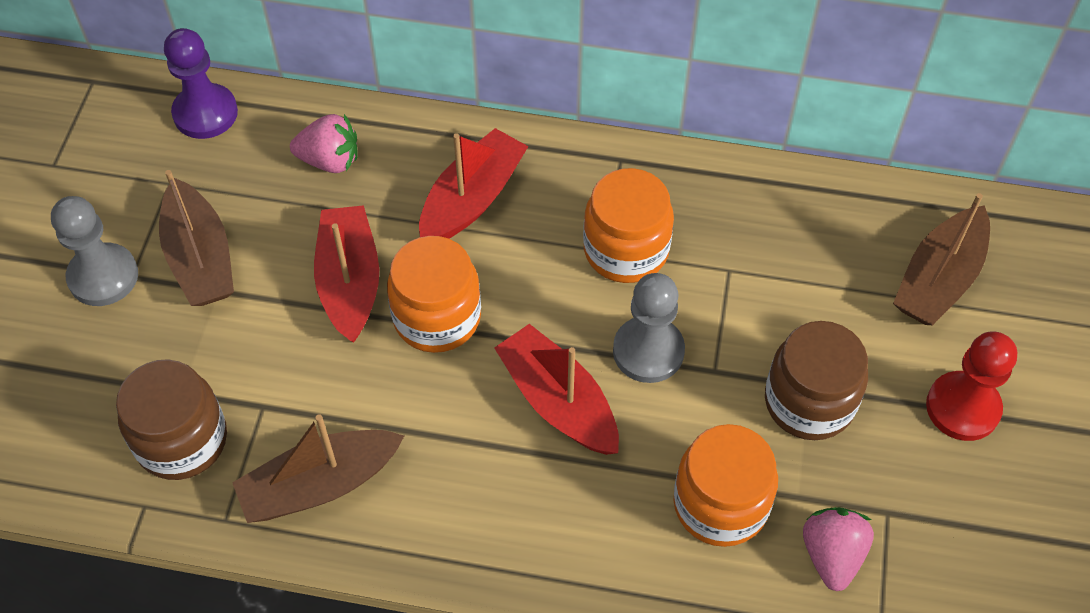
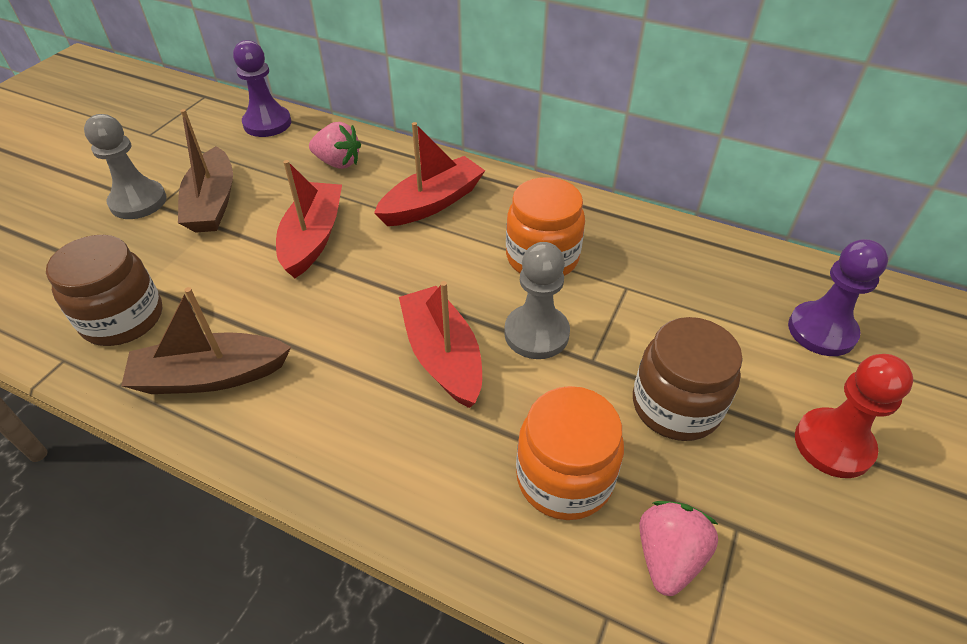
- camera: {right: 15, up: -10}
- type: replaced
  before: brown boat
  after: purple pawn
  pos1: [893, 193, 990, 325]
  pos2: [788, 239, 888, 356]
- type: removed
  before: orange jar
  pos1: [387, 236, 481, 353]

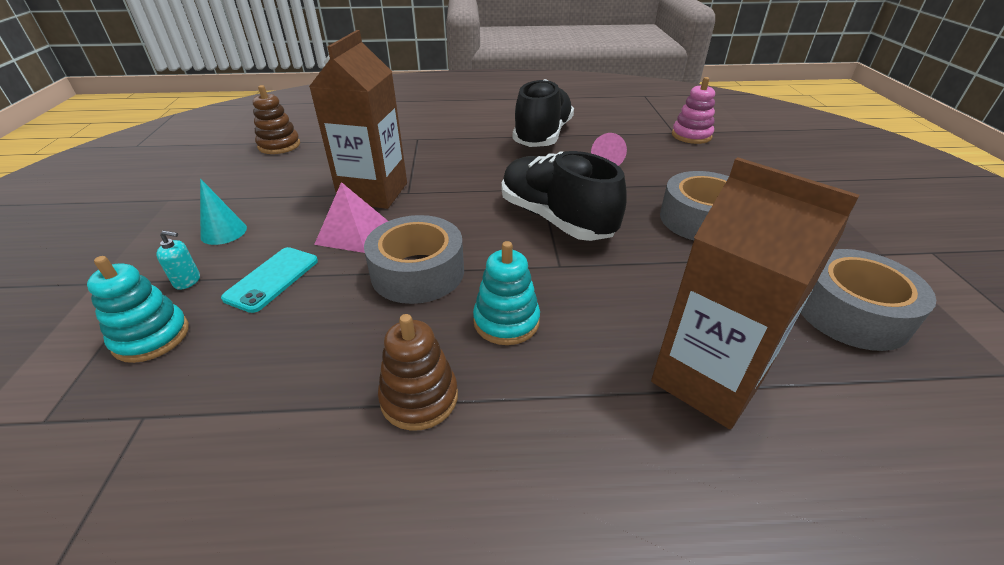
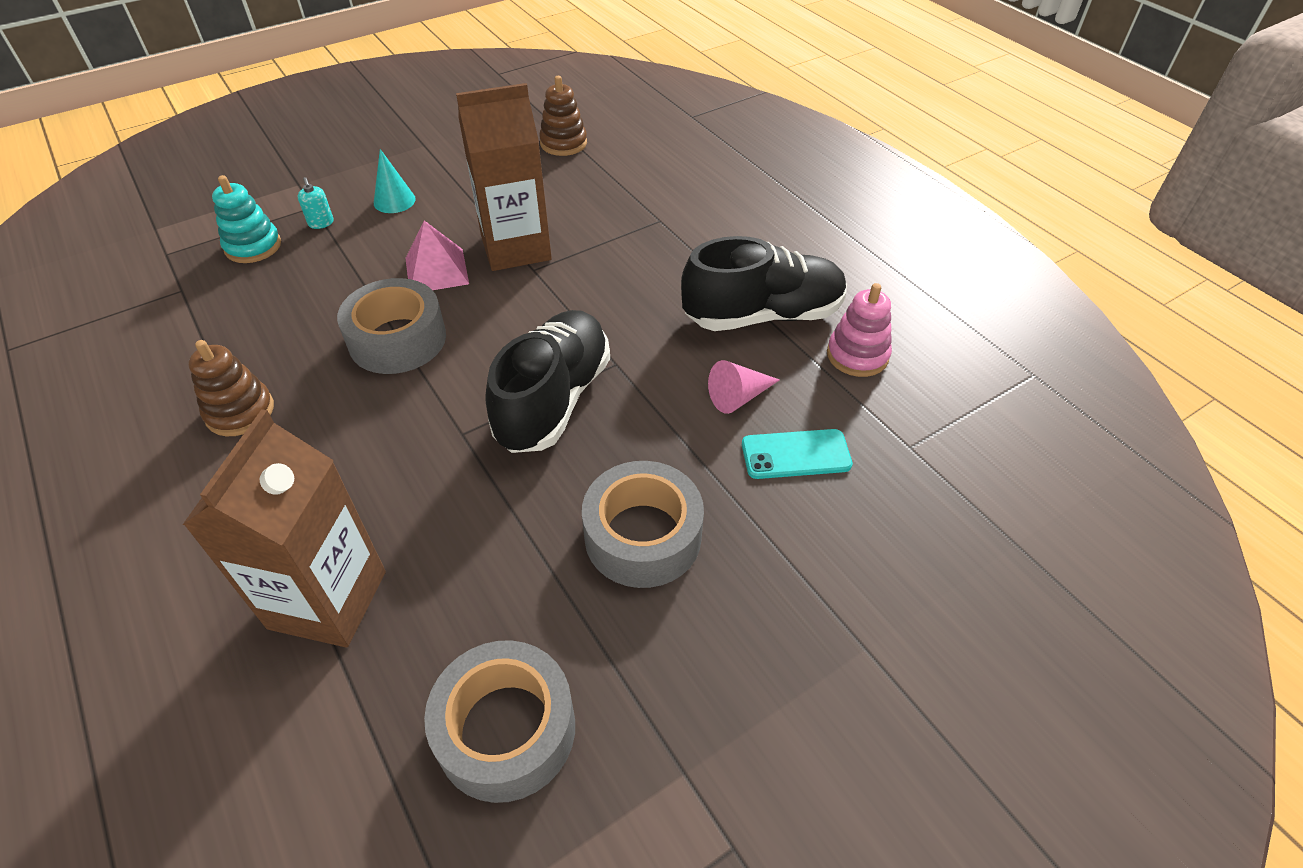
- camera: {right: 60, up: 10}
- type: moved
  before: turquoise phone
  pos1: [221, 247, 318, 313]
  pos2: [742, 429, 853, 479]
- type: moved
  before: pink stacking toy
  pos1: [672, 77, 715, 144]
  pos2: [827, 283, 892, 377]
- type: removed
  before: turquoise stacking toy
  pos1: [473, 241, 540, 345]

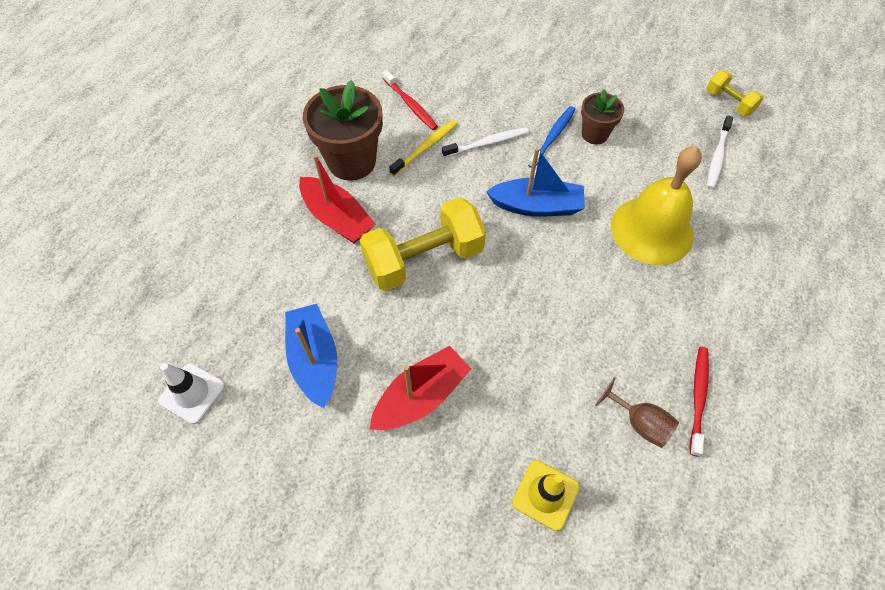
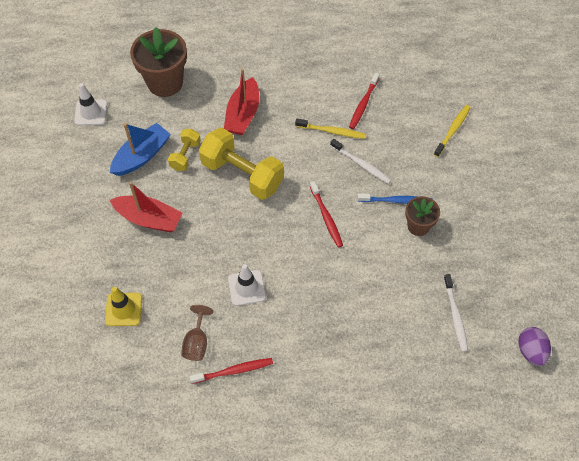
- camera: {right: 60, up: 0}
- type: moved
  before: brown flower pot
  pos1: [303, 80, 383, 181]
  pos2: [130, 27, 187, 97]
- type: moved
  before: yellow dumbbell
  pos1: [706, 71, 764, 116]
  pos2: [168, 129, 201, 171]
- type: added
  after: white traffic cone
  pos2: [228, 264, 266, 306]
- type: replaced
  before: blue boat
  after: red toothbrush
  pos1: [486, 147, 585, 217]
  pos2: [310, 181, 343, 247]
- type: added
  after: yellow toothbrush
  pos2: [434, 105, 471, 157]
- type: turned
  before: white toothbrush
  pos1: [707, 115, 733, 189]
  pos2: [443, 274, 468, 352]
  turn: -90
- type: added
  after: purple egg
  pos2: [518, 327, 551, 366]
- type: removed
  before: yellow bell
  pos1: [611, 146, 702, 265]

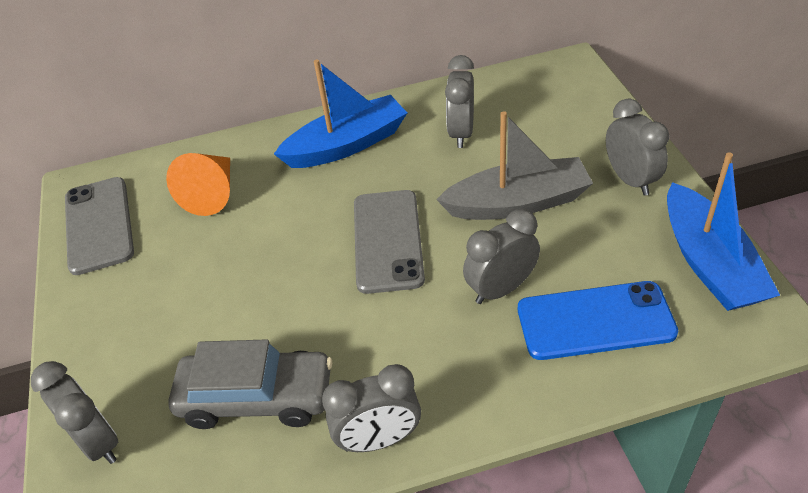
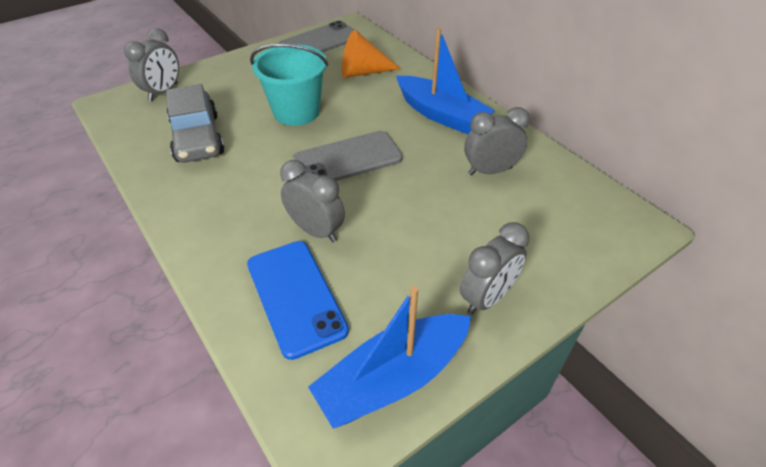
- camera: {right: 65, up: 0}
- type: added
  after: turquoise bucket
  pos2: [250, 44, 328, 126]
- type: removed
  before: grey clock
  pos1: [322, 364, 421, 452]
- type: removed
  before: grey boat
  pos1: [436, 111, 593, 220]

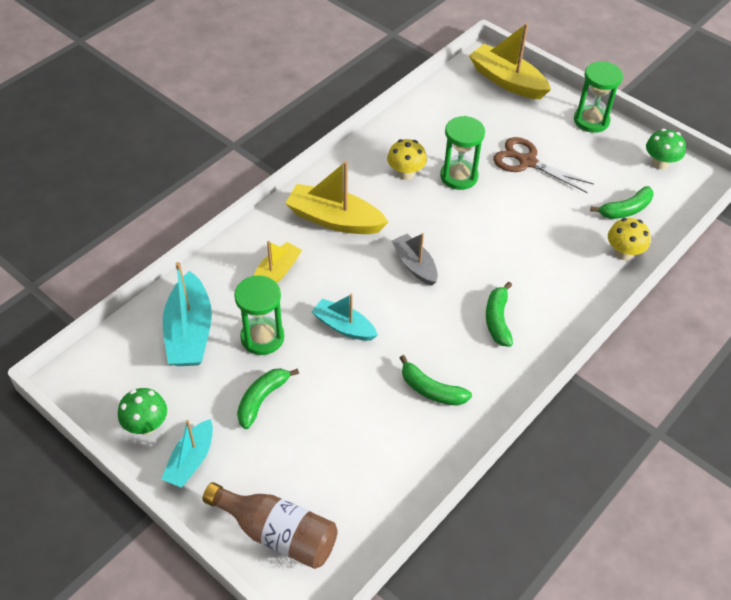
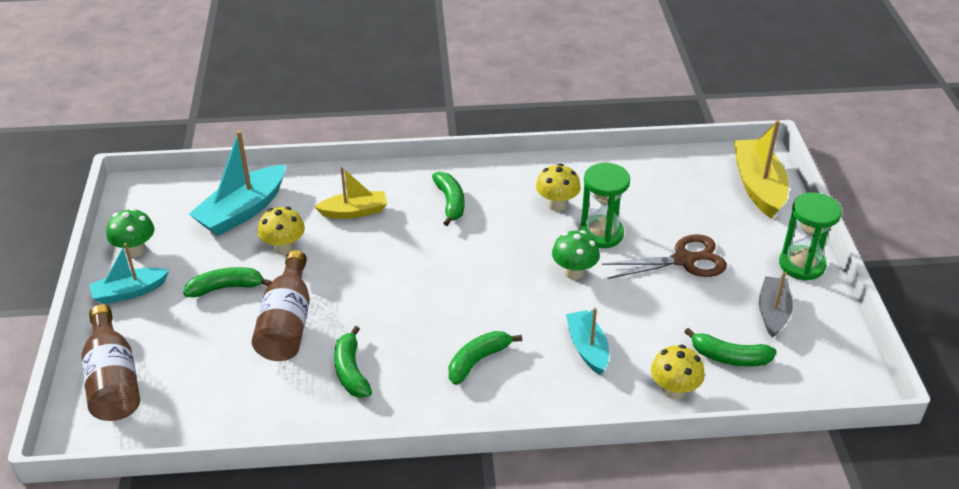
- camera: {right: 45, up: -10}
- type: added
  after: brown bottle
  pos2: [252, 250, 310, 361]
- type: replaced
  before: green hourglass
  after: yellow mushroom
  pos1: [234, 275, 284, 355]
  pos2: [258, 207, 305, 255]
- type: replaced
  before: yellow boat
  after: green banana
  pos1: [285, 161, 388, 234]
  pos2: [432, 172, 464, 226]
- type: moved
  before: green mushroom
  pos1: [646, 129, 686, 170]
  pos2: [552, 230, 600, 280]
- type: moved
  before: turquoise boat
  pos1: [312, 294, 378, 341]
  pos2: [566, 308, 609, 375]
- type: turned
  before: brown scissors
  pos1: [493, 137, 594, 193]
  pos2: [602, 234, 727, 279]
  turn: 90
- type: moved
  before: grey boat
  pos1: [391, 233, 438, 286]
  pos2: [759, 272, 793, 338]

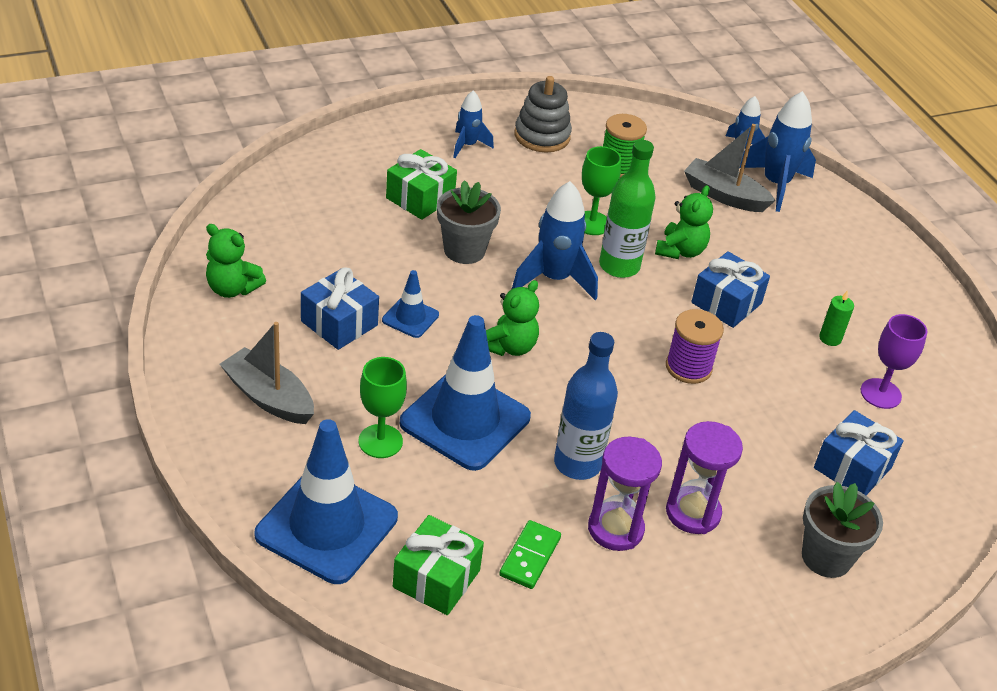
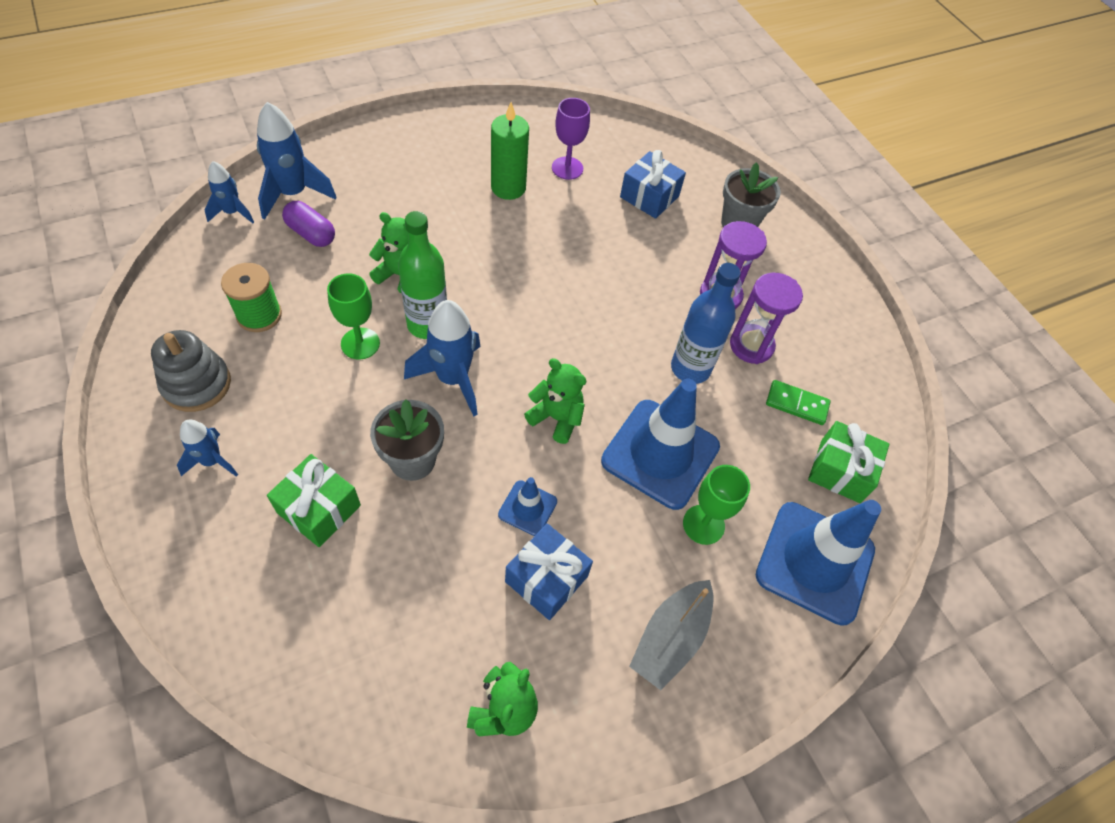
- camera: {right: -95, up: 15}
- type: replaced
  before: grey boat
  after: purple capsule
  pos1: [684, 124, 775, 212]
  pos2: [282, 201, 335, 247]
- type: resized
  before: green candle
  pos1: [819, 290, 854, 346]
  pos2: [491, 102, 529, 200]
  scale: 1.86
- type: removed
  before: purple spool
  pos1: [666, 309, 724, 384]
- type: removed
  before: blue gift
  pos1: [691, 251, 770, 328]

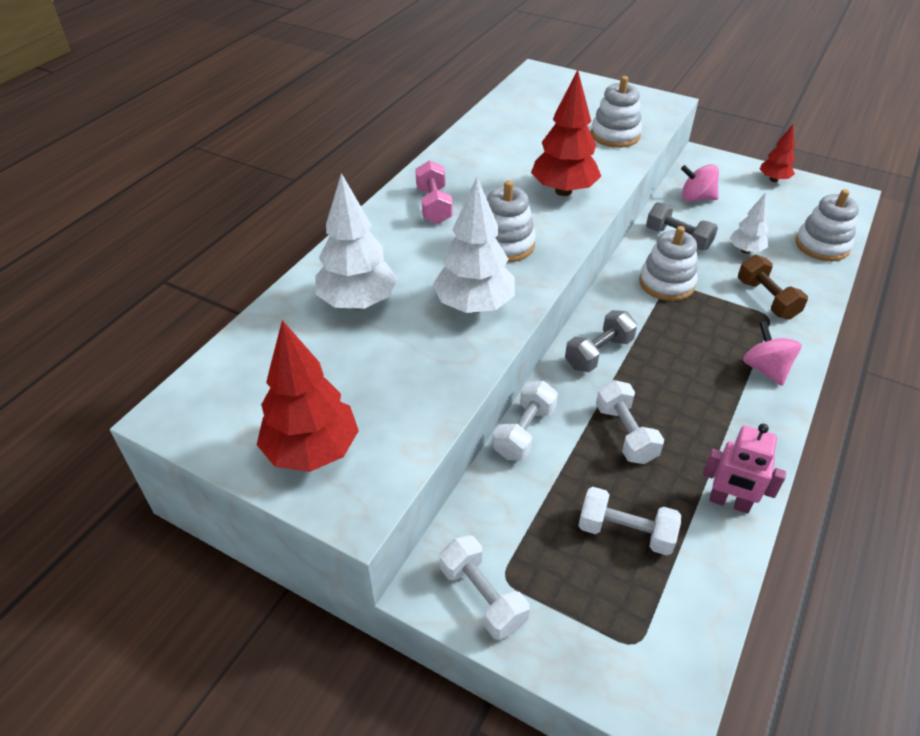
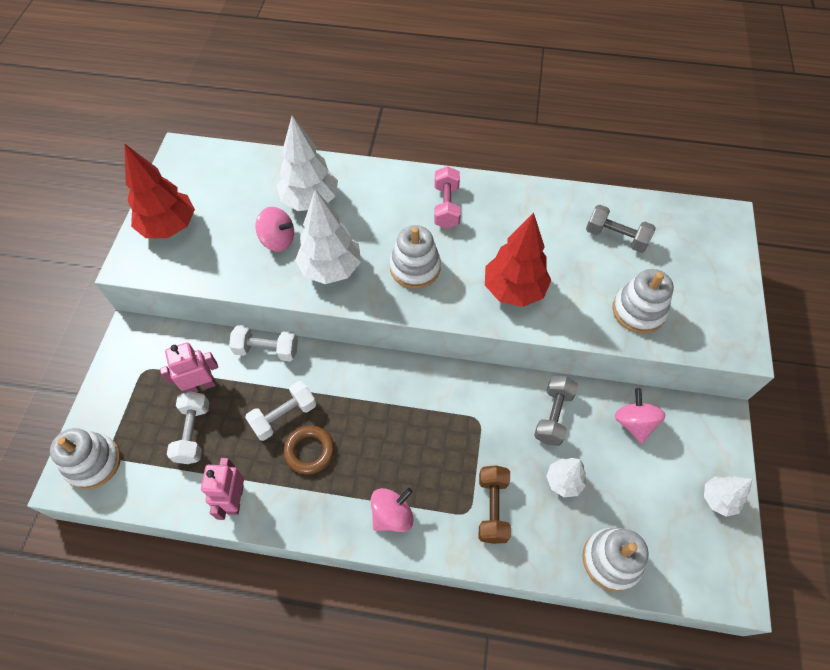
- camera: {right: 70, up: 15}
- type: moved
  before: white stacking toy
  pos1: [639, 226, 698, 301]
  pos2: [50, 428, 121, 489]
- type: added
  after: pink robot
  pos2: [160, 342, 218, 392]
- type: added
  after: pink spinning top
  pos2: [256, 207, 294, 252]
- type: added
  after: brown ring
  pos2: [284, 425, 334, 474]
- type: turned
  before: pink dumbbell
  pos1: [415, 160, 453, 224]
  pos2: [434, 166, 461, 229]
  turn: -60
- type: turned
  before: brown dumbbell
  pos1: [738, 255, 808, 320]
  pos2: [479, 465, 511, 544]
  turn: -45
- type: moved
  before: grey dumbbell
  pos1: [565, 310, 637, 372]
  pos2: [586, 205, 656, 253]
- type: recoloured
  before: red tree
  after: white tree
  pos1: [760, 124, 795, 182]
  pos2: [704, 476, 752, 517]
- type: removed
  before: white dumbbell
  pos1: [440, 535, 530, 640]

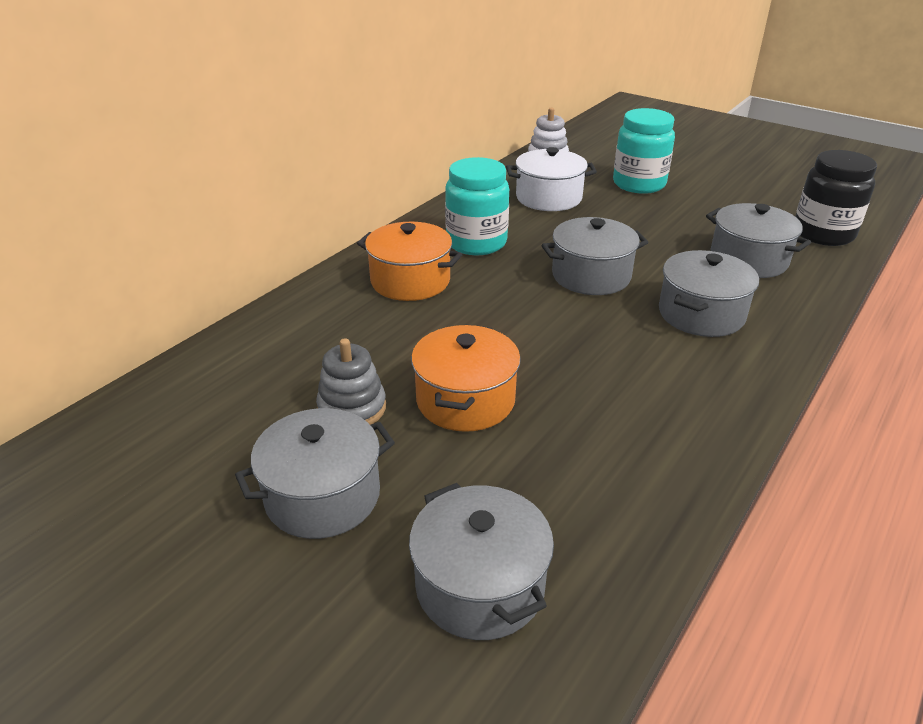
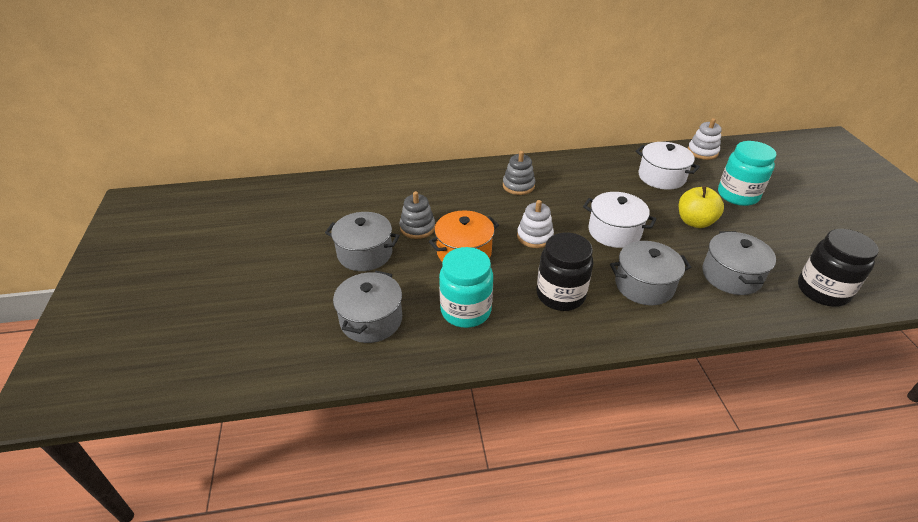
- camera: {right: 45, up: 5}
- type: moved
  before: turquoise jar
  pos1: [445, 157, 509, 255]
  pos2: [439, 247, 493, 328]
- type: replaced
  before: orange pot
  after: grey stacking toy
  pos1: [357, 222, 463, 301]
  pos2: [503, 151, 535, 195]
- type: added
  after: white stacking toy
  pos2: [517, 200, 554, 248]
- type: added
  after: black jar
  pos2: [537, 233, 594, 311]
- type: recoloured
  before: grey pot
  after: white pot
  pos1: [541, 217, 649, 295]
  pos2: [583, 192, 656, 248]
- type: added
  after: yellow apple
  pos2: [679, 186, 724, 228]

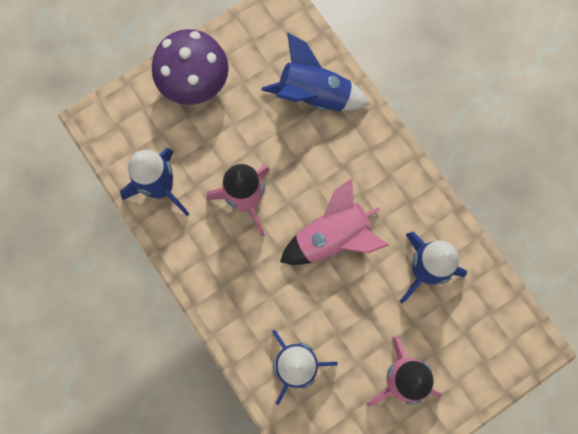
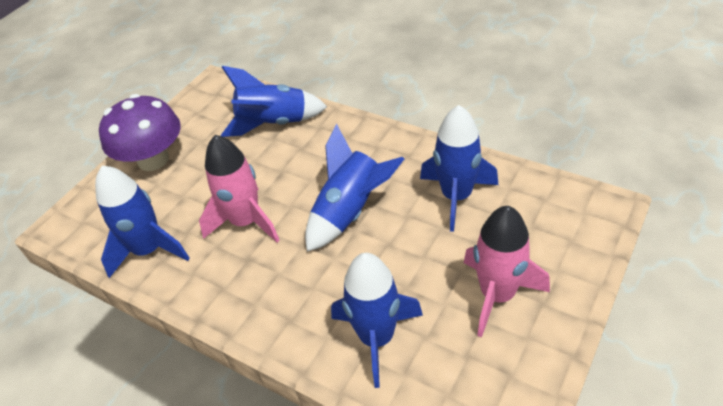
- camera: {right: -20, up: -30}
- type: recoloured
  before: pink rocket
  after: blue rocket
  pos1: [280, 178, 389, 265]
  pos2: [305, 124, 404, 252]

